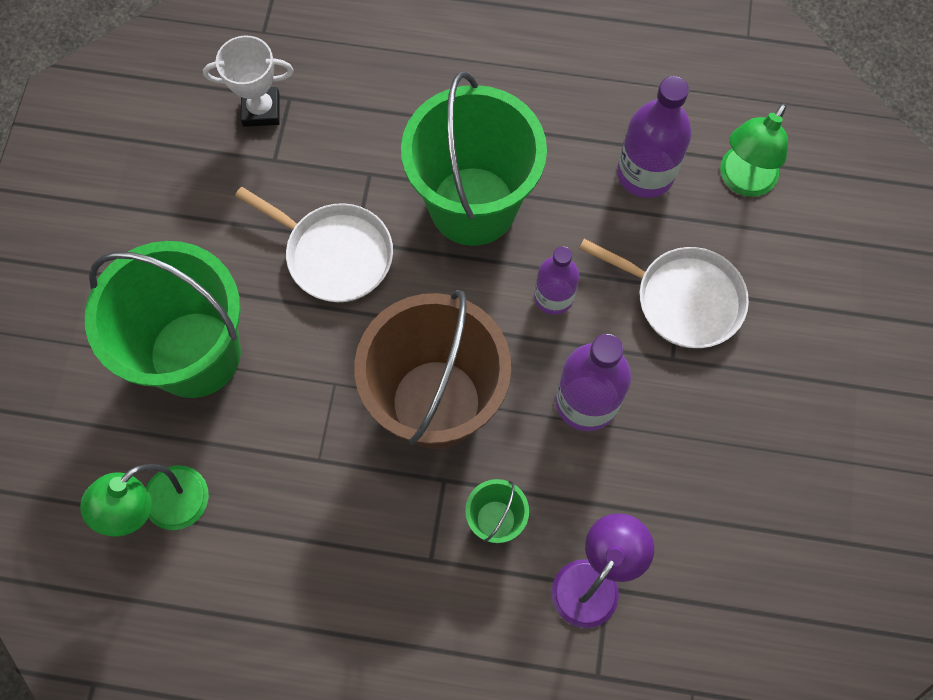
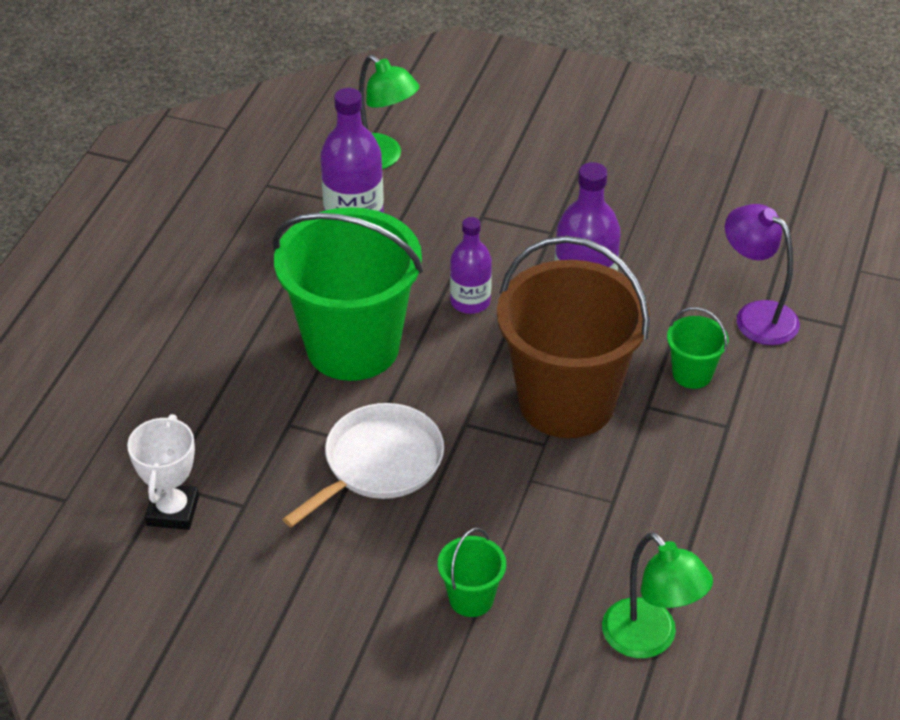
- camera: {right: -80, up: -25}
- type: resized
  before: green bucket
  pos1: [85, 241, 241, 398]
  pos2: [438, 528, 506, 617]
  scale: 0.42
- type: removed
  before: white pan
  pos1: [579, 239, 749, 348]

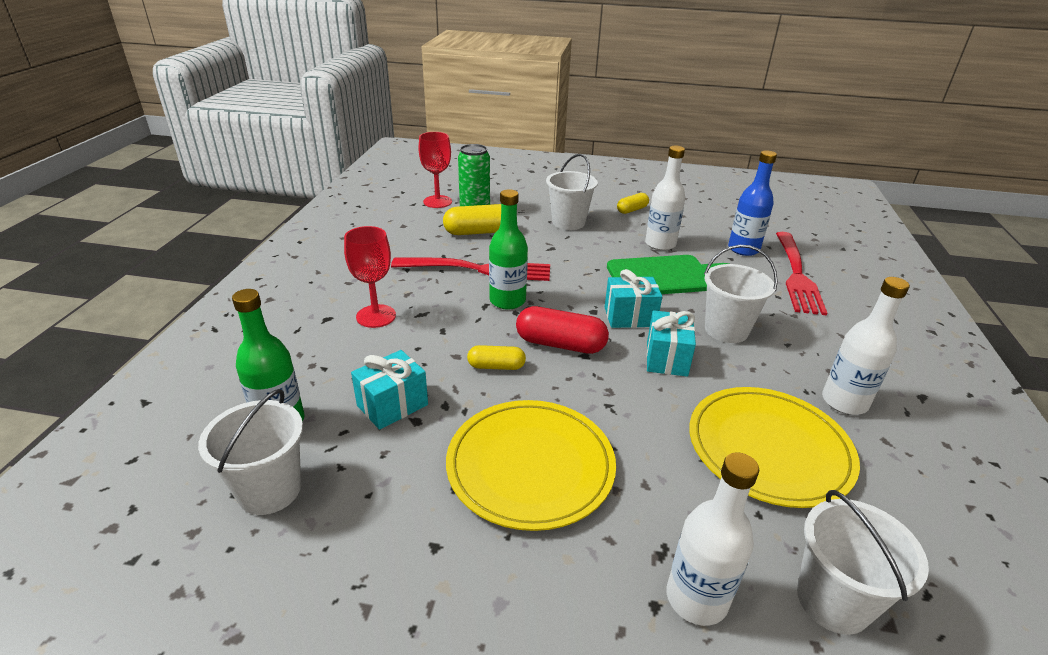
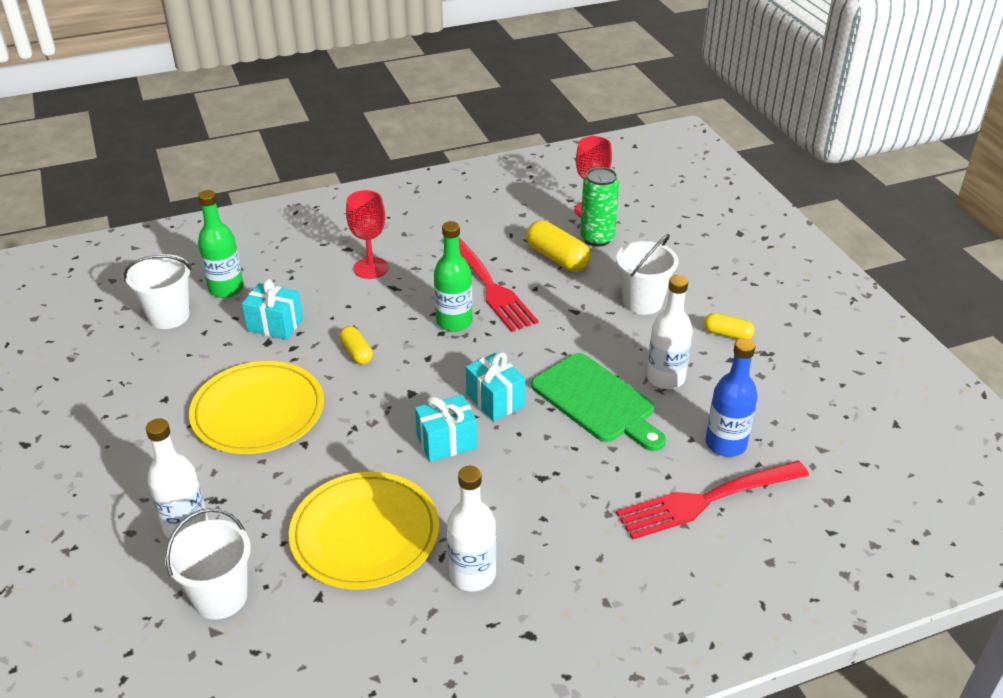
- camera: {right: 60, up: 5}
- type: removed
  before: red capsule
  pos1: [516, 306, 609, 354]
- type: removed
  before: white bucket
  pos1: [704, 245, 778, 343]

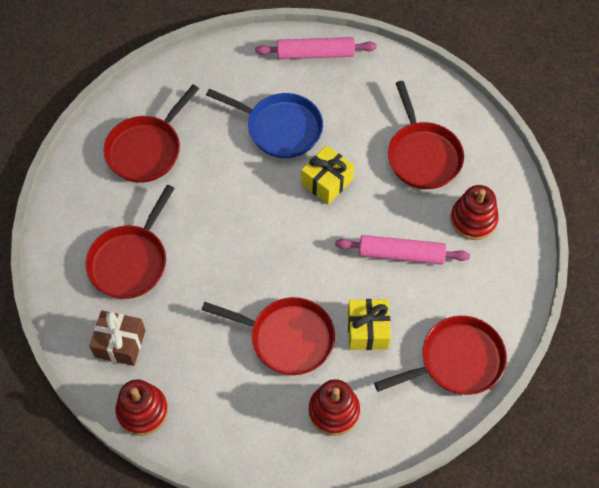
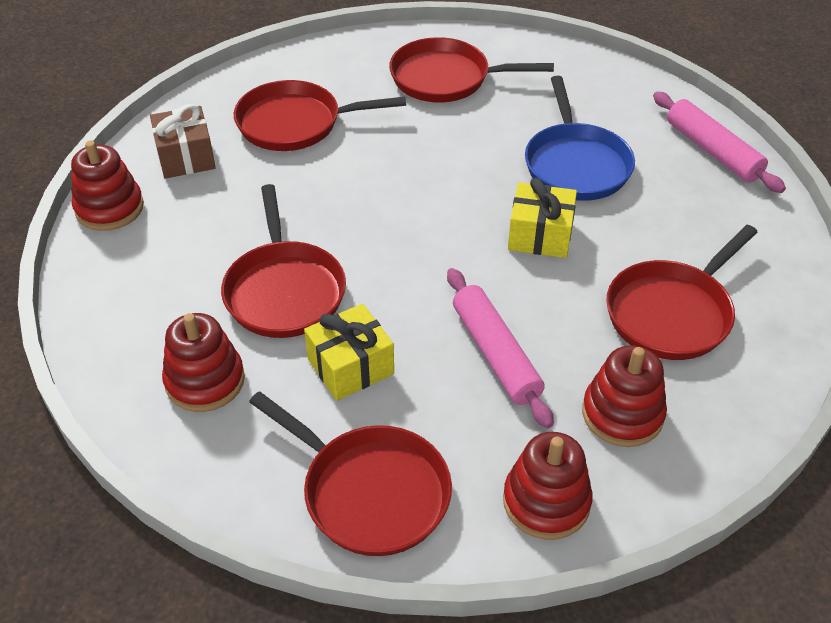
- camera: {right: 60, up: -15}
- type: added
  after: red stacking toy
  pos2: [503, 432, 593, 540]

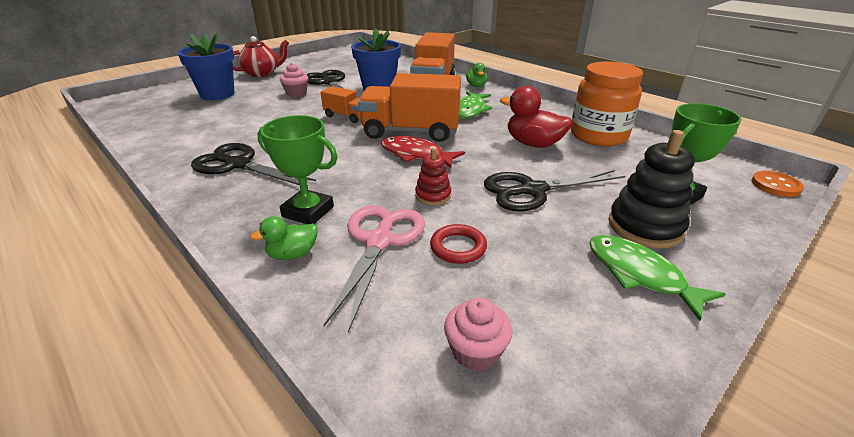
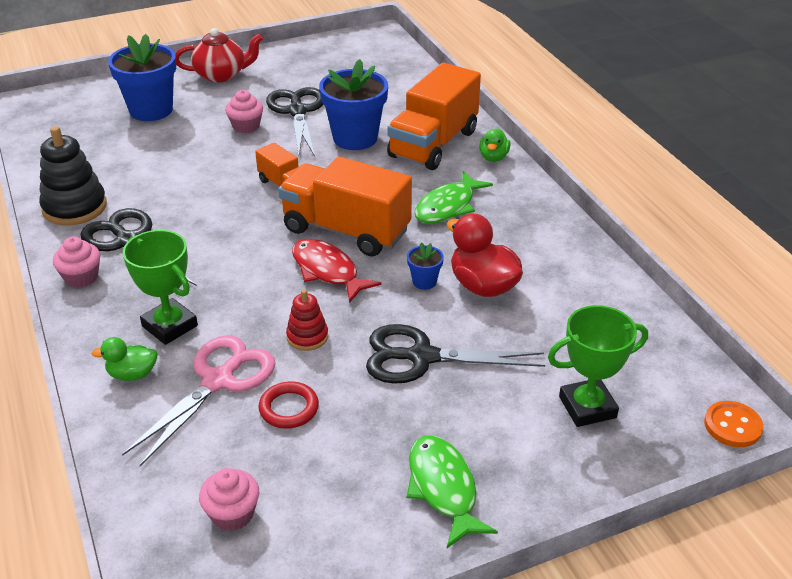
- camera: {right: 20, up: 5}
- type: moved
  before: black stacking toy
  pos1: [608, 130, 695, 248]
  pos2: [39, 126, 107, 225]
- type: added
  after: pink cupcake
  pos2: [53, 236, 100, 288]
- type: added
  after: blue flower pot
  pos2: [407, 242, 444, 290]
- type: removed
  before: orange jar
  pos1: [571, 61, 643, 146]

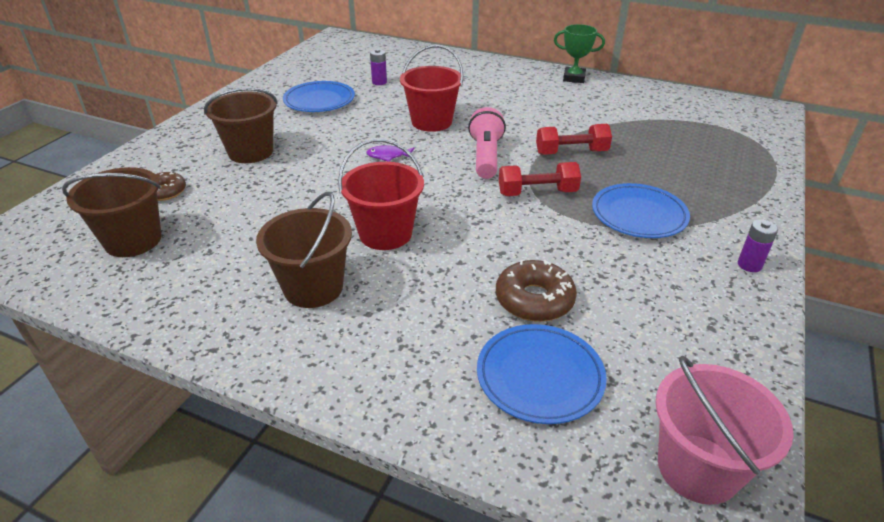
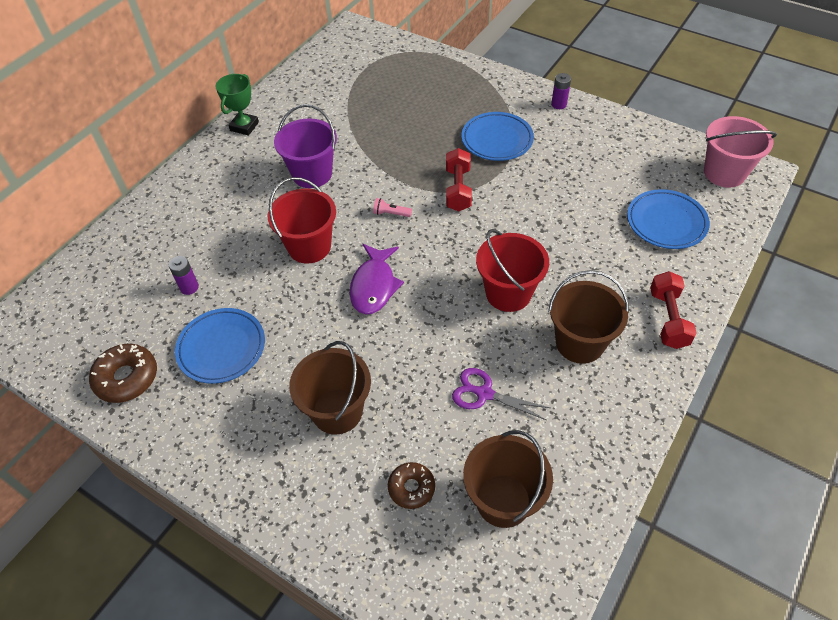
- camera: {right: -80, up: 15}
- type: moved
  before: brown donut
  pos1: [496, 260, 577, 322]
  pos2: [89, 344, 157, 403]
- type: added
  after: purple bucket
  pos2: [274, 104, 337, 188]
- type: resized
  before: purple fish
  pos1: [366, 145, 415, 162]
  pos2: [349, 244, 404, 314]
  scale: 1.81
- type: resized
  before: pink flashlight
  pos1: [468, 107, 506, 179]
  pos2: [373, 198, 412, 217]
  scale: 0.47
- type: added
  after: purple scissors
  pos2: [452, 368, 550, 420]
- type: moved
  before: red dumbbell
  pos1: [536, 124, 612, 155]
  pos2: [650, 271, 697, 349]

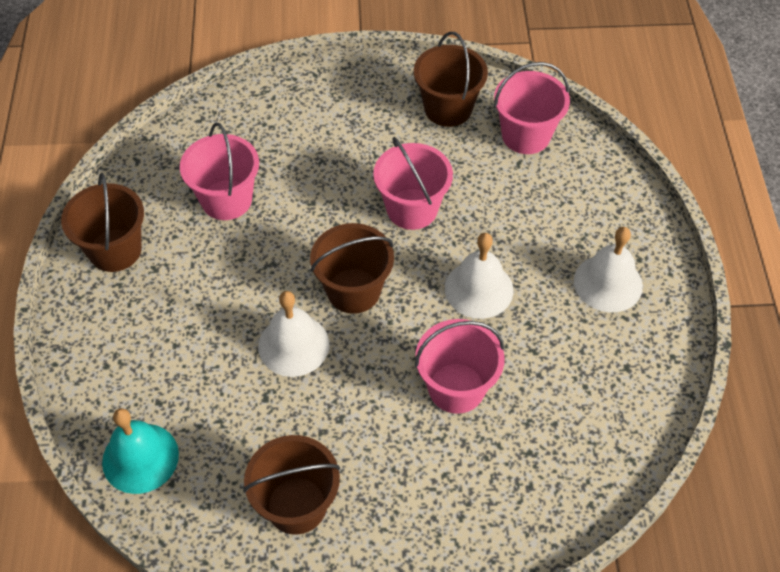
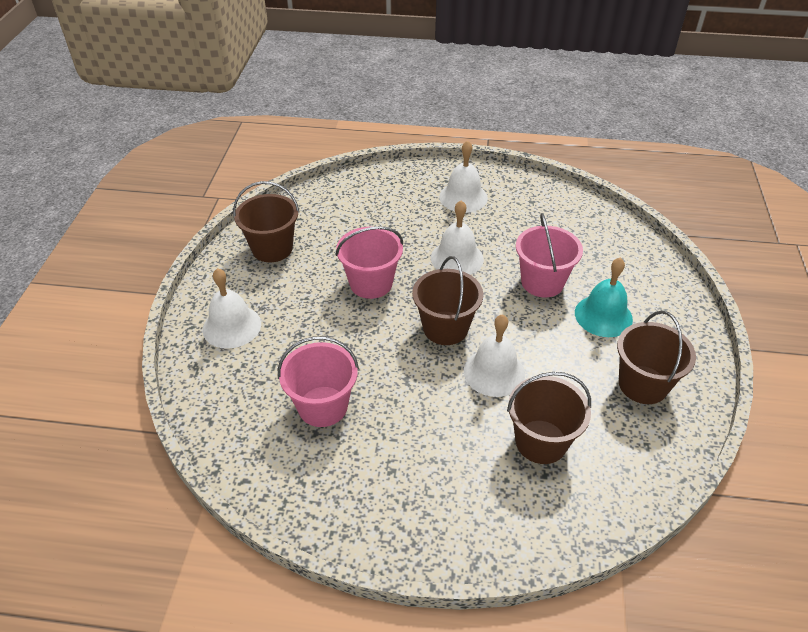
- camera: {right: -80, up: -10}
- type: added
  after: white bell
  pos2: [203, 268, 261, 349]
- type: moved
  before: brown bucket
  pos1: [61, 173, 144, 272]
  pos2: [507, 372, 591, 464]
- type: moved
  before: turquoise bell
  pos1: [102, 408, 179, 494]
  pos2: [575, 258, 633, 337]
- type: removed
  before: pink bucket
  pos1: [494, 62, 570, 154]

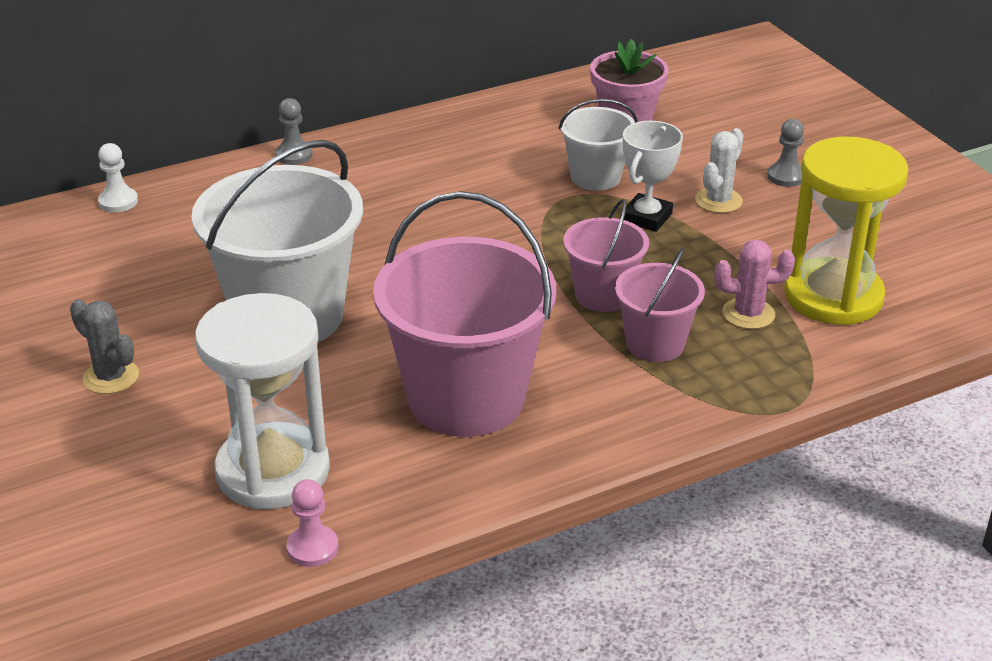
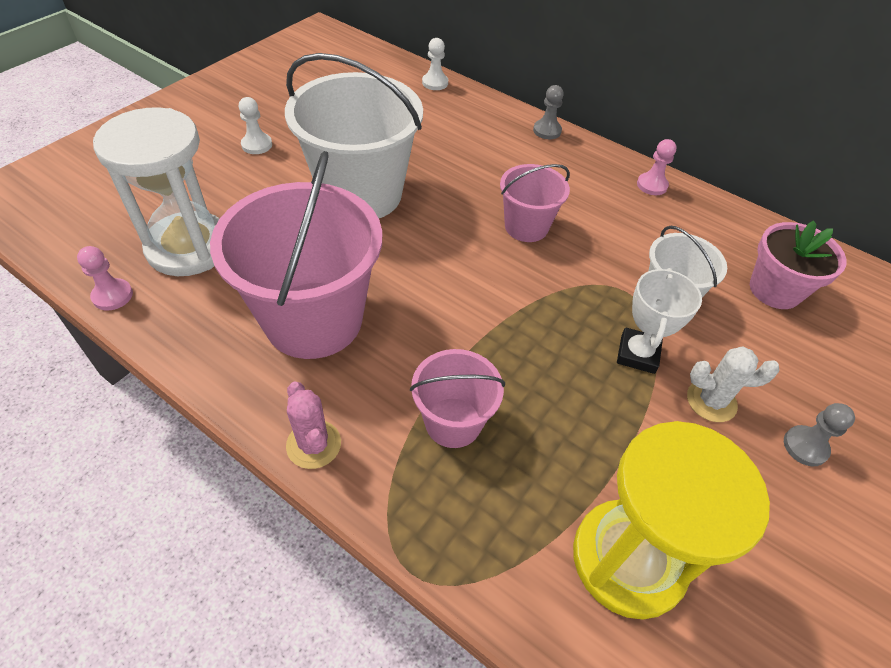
- camera: {right: 60, up: 15}
- type: replaced
  before: grey cactus
  after: white pawn
  pos1: [70, 299, 139, 394]
  pos2: [239, 97, 272, 154]
- type: moved
  before: pink cactus
  pos1: [715, 240, 795, 329]
  pos2: [286, 381, 341, 469]
- type: moved
  before: pink bucket
  pos1: [563, 199, 649, 312]
  pos2: [500, 164, 570, 242]
- type: turned
  before: white trophy
  pos1: [623, 121, 683, 232]
  pos2: [617, 268, 702, 374]
  turn: -75
- type: added
  after: pink pawn
  pos2: [637, 139, 677, 195]

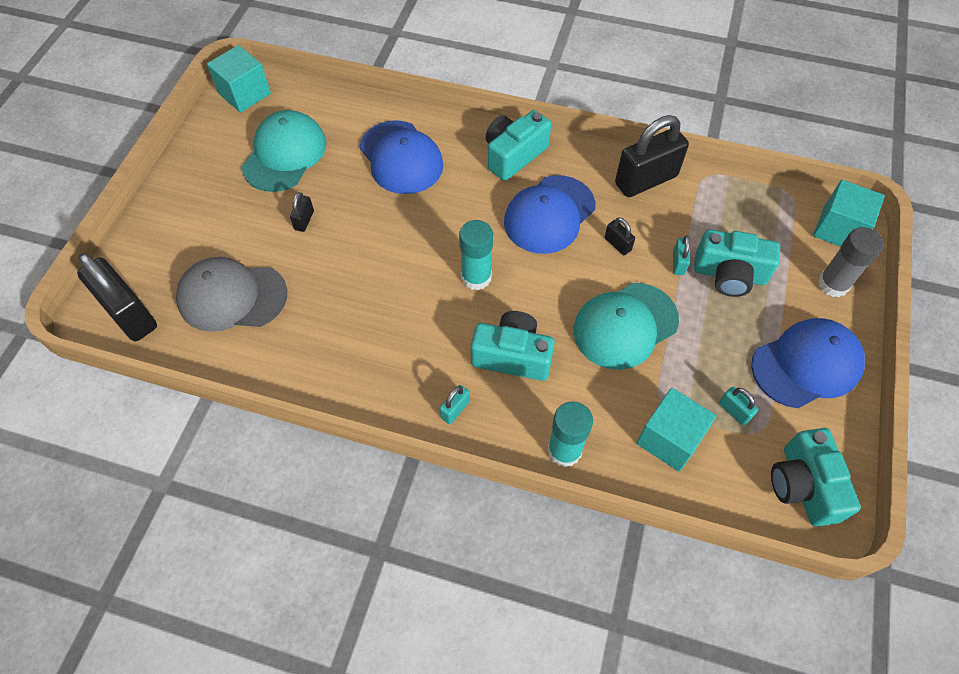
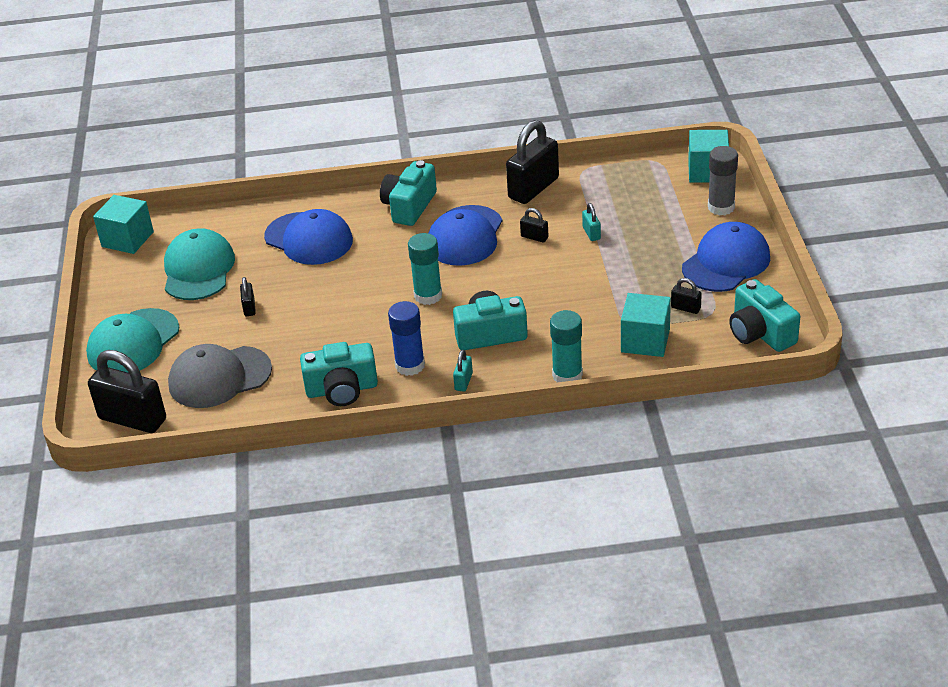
- camera: {right: -20, up: -20}
- type: moved
  before: turquoise cap
  pos1: [574, 283, 679, 370]
  pos2: [86, 308, 179, 373]
- type: moved
  before: turquoise camera
  pos1: [694, 229, 780, 297]
  pos2: [300, 342, 378, 406]
- type: added
  after: blue glue stick
  pos2: [388, 301, 425, 376]
- type: recoloured
  before: turquoise padlock
  after: black padlock
  pos1: [719, 387, 758, 426]
  pos2: [671, 278, 702, 314]

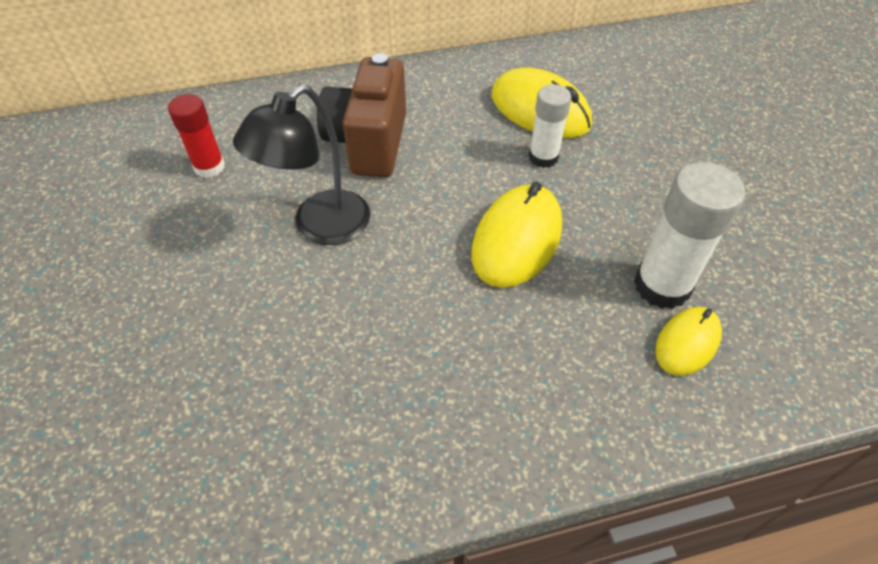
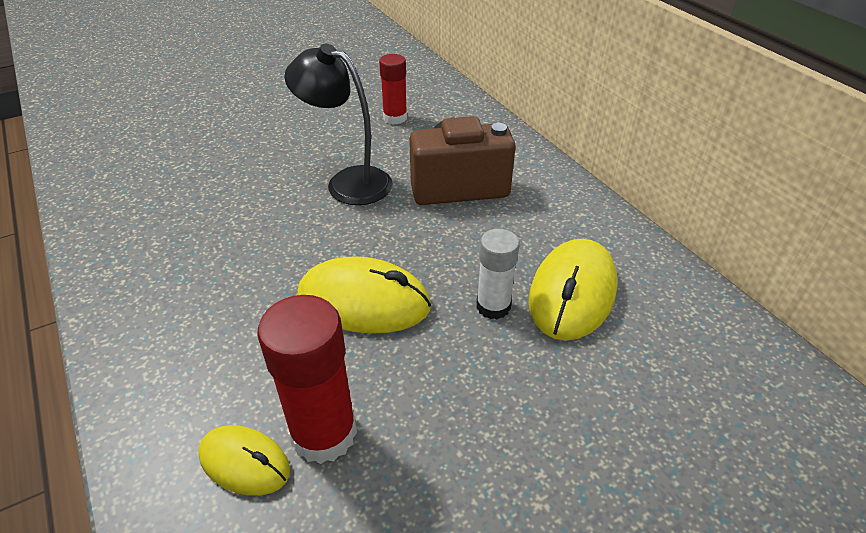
- camera: {right: 75, up: -10}
- type: recoloured
  before: white glue stick
  after: red glue stick
  pos1: [634, 162, 745, 309]
  pos2: [257, 295, 357, 464]

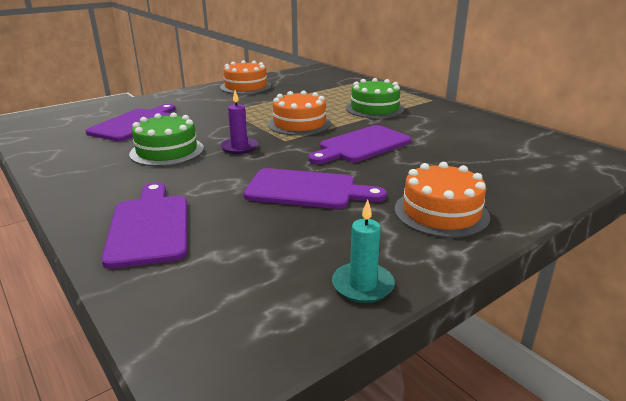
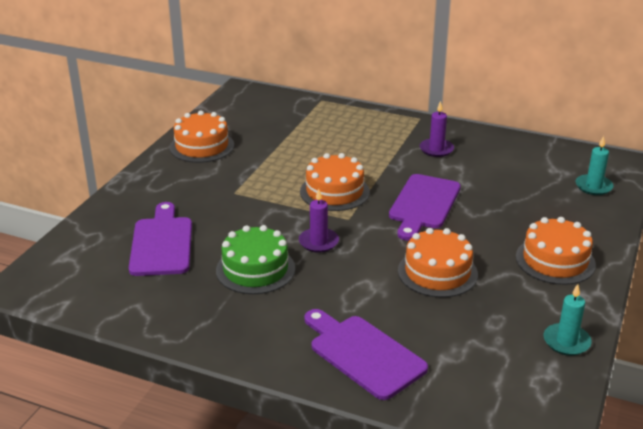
- camera: {right: -30, up: 5}
- type: replaced
  before: purple cutting board
  after: orange cake
  pos1: [244, 168, 387, 209]
  pos2: [398, 228, 478, 298]
- type: added
  after: purple candle
  pos2: [420, 101, 454, 157]
- type: added
  after: turquoise candle
  pos2: [575, 136, 614, 195]
- type: removed
  before: green cake
  pos1: [346, 78, 404, 119]

